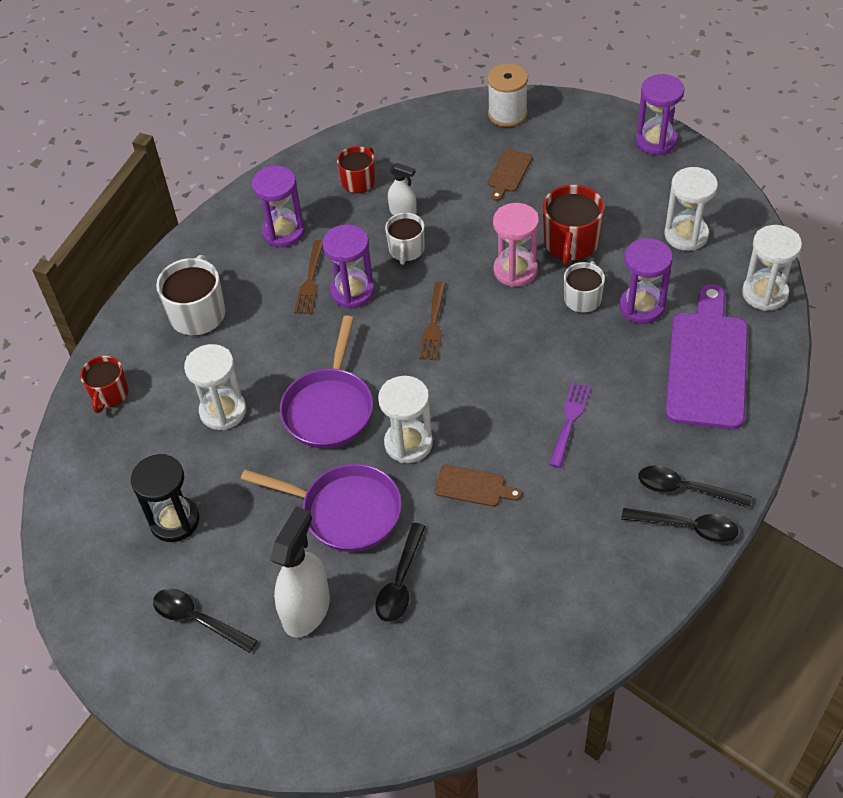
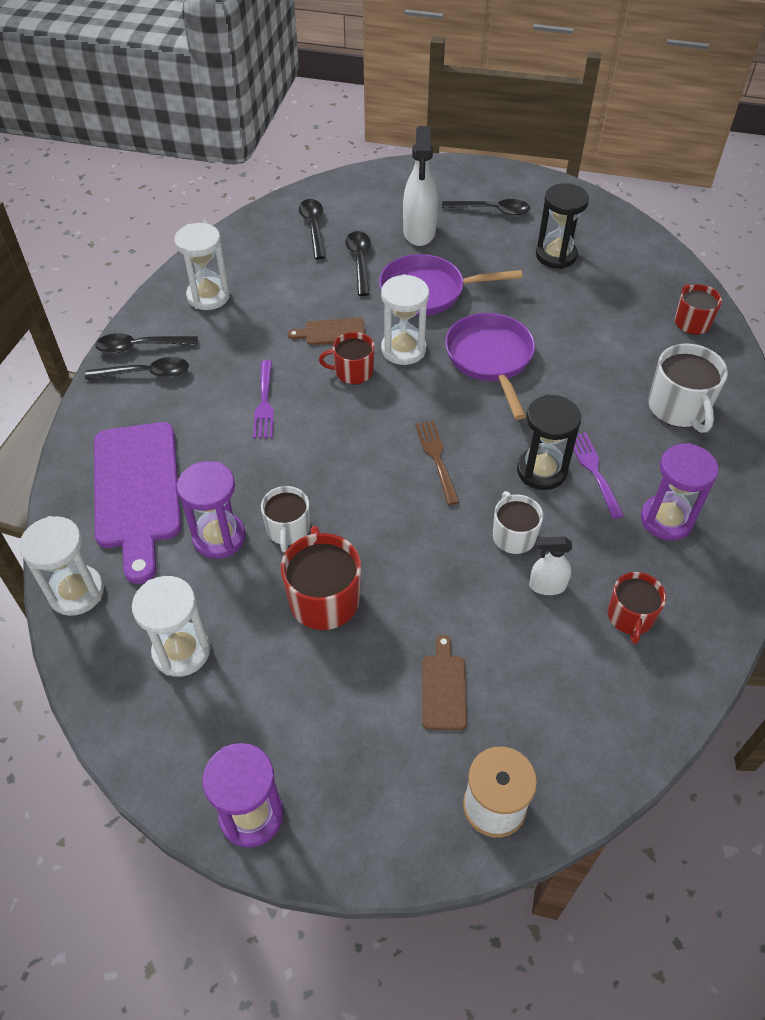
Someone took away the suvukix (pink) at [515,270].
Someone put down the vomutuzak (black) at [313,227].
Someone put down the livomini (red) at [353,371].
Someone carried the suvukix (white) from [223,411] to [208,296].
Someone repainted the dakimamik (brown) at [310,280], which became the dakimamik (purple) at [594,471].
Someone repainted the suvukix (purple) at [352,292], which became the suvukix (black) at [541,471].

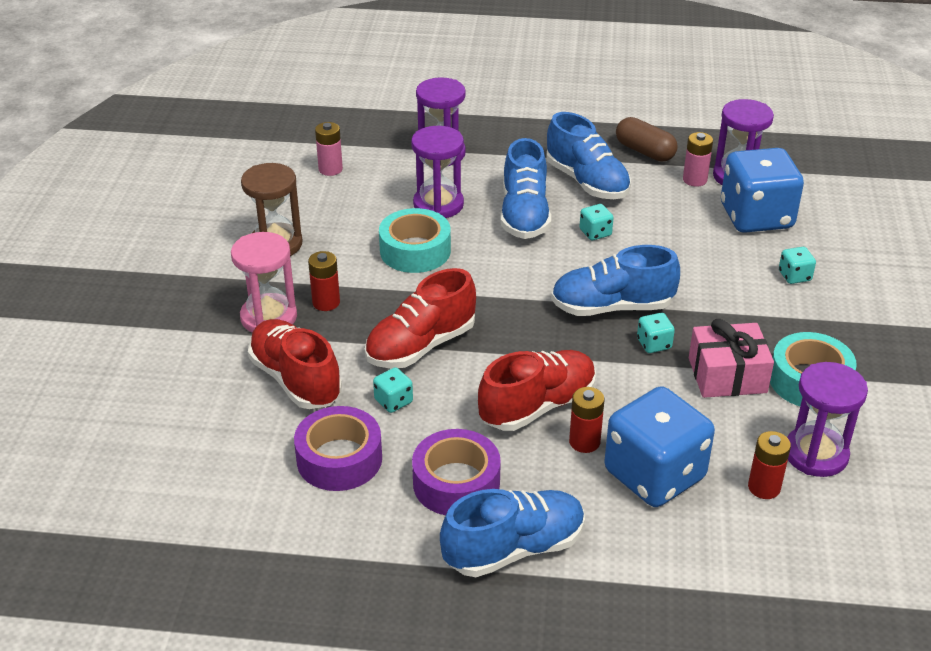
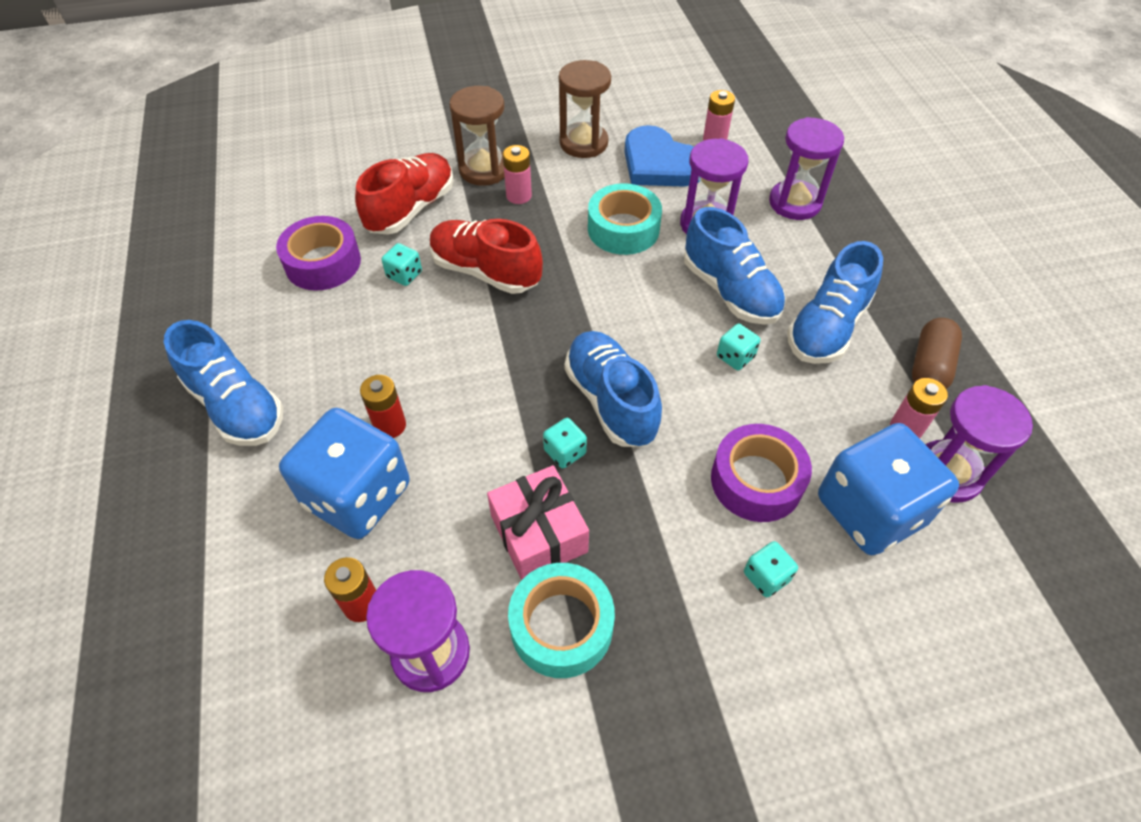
Someone took away the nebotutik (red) at [537,406].
Someone put down the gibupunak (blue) at [660,164].
Someone carried the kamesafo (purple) from [456,483] to [756,481].
Someone repainted the suvukix (pink) at [269,317], which became the suvukix (brown) at [484,170].
Someone repainted the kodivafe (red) at [326,302], which became the kodivafe (pink) at [519,196].
Someone rotated the nebotutik (blue) at [524,215] by 105 degrees counterclockwise.

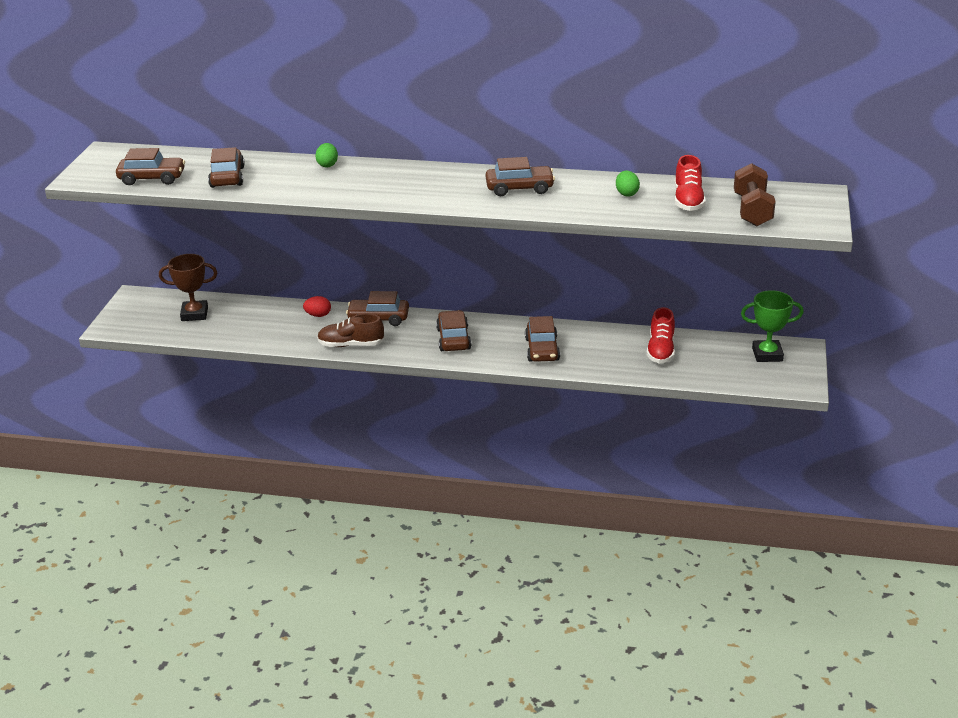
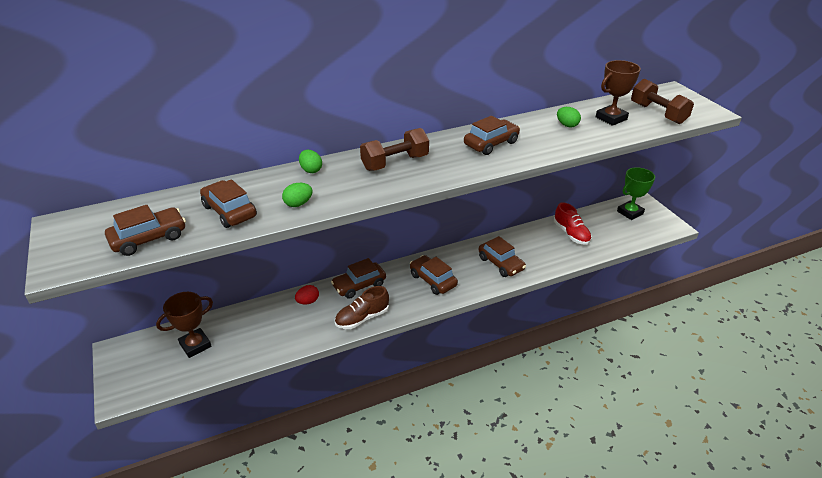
Someone put down the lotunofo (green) at [298,204].
Someone put down the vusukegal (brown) at [395,163].
Someone swapped the nebotutik (red) at [688,200] for the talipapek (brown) at [611,118].

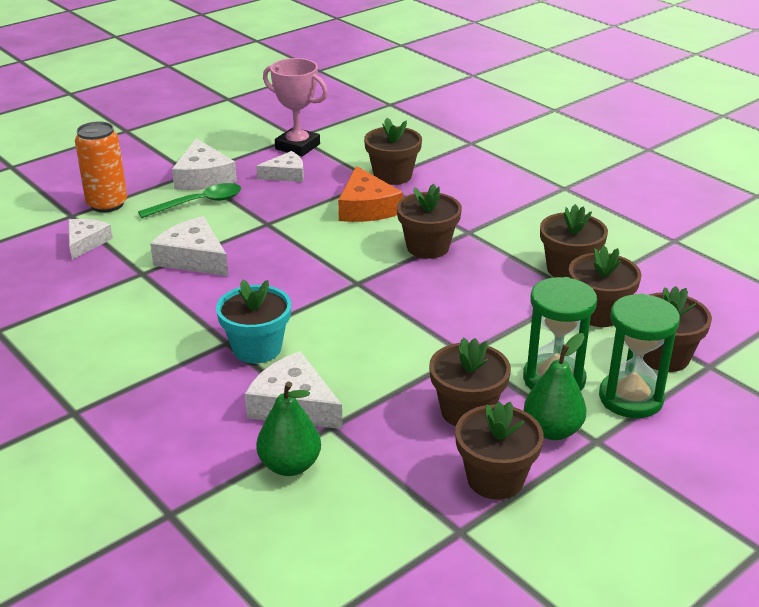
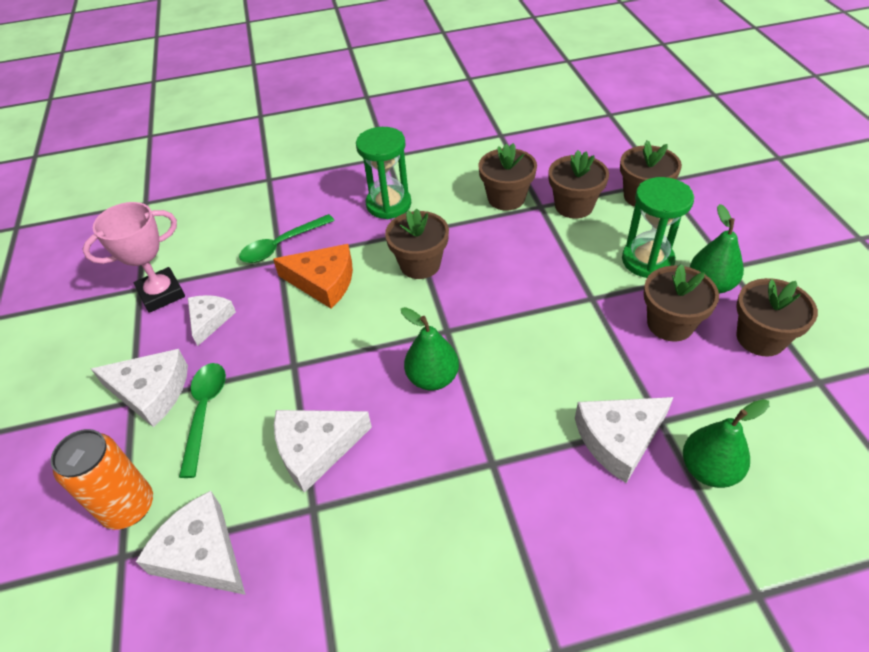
Someone took away the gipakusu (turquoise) at [257,348].
Someone put down the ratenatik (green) at [432,378].
Someone carried the suvukix (green) from [630,398] to [388,204].
Someone swapped the gipakusu (brown) at [392,176] for the vomutuzak (green) at [281,245].
Someone scaled the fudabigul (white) at [86,242] by 1.51.

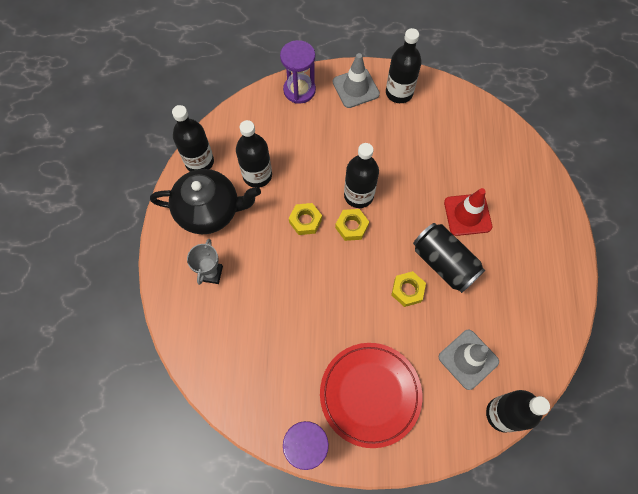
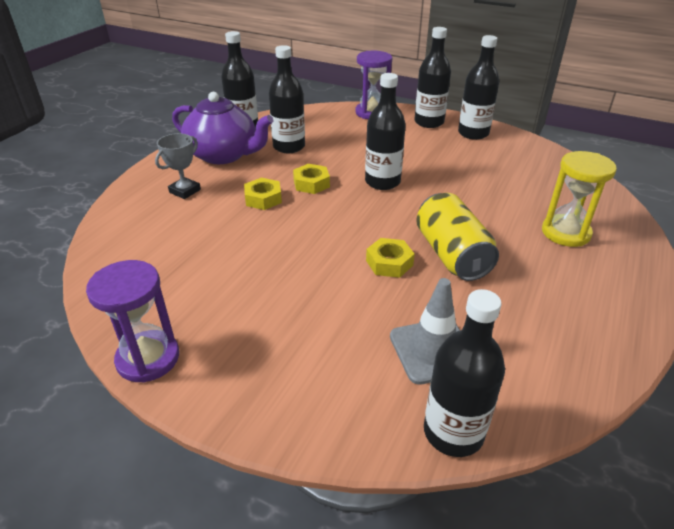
Someone took away the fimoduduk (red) at [370,394].
Someone took away the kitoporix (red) at [467,214].
Someone put down the suvukix (yellow) at [565,233].
Someone carried the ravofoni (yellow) from [351,226] to [263,199].
Someone swapped the kitoporix (grey) at [355,88] for the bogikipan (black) at [429,122].
Someone repainted the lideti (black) at [209,210], which became the lideti (purple) at [224,155].
Someone repainted the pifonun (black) at [444,263], which became the pifonun (yellow) at [451,254].

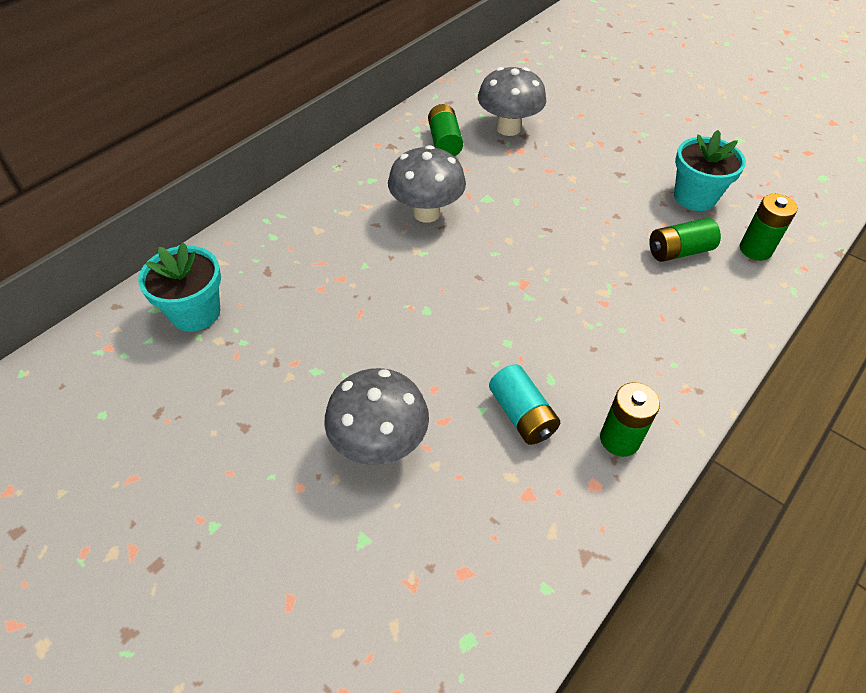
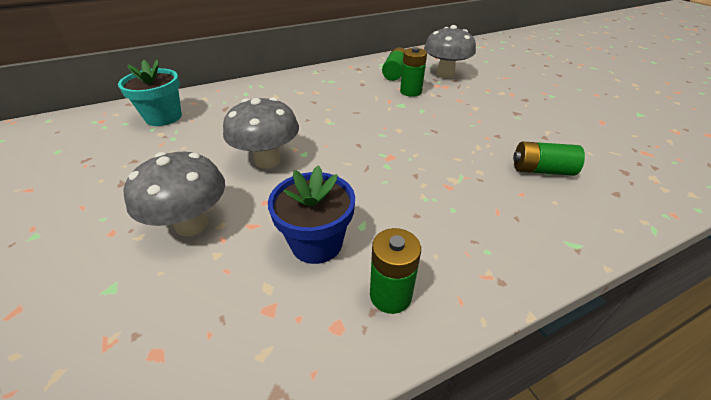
Someone took away the gipakusu (turquoise) at [694,197].
Someone carried the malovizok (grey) from [426,213] to [267,160].
Someone carried the kodivafe (green) from [755,249] to [410,92].
Someone swapped the kodivafe (turquoise) at [522,415] for the gipakusu (blue) at [316,243].

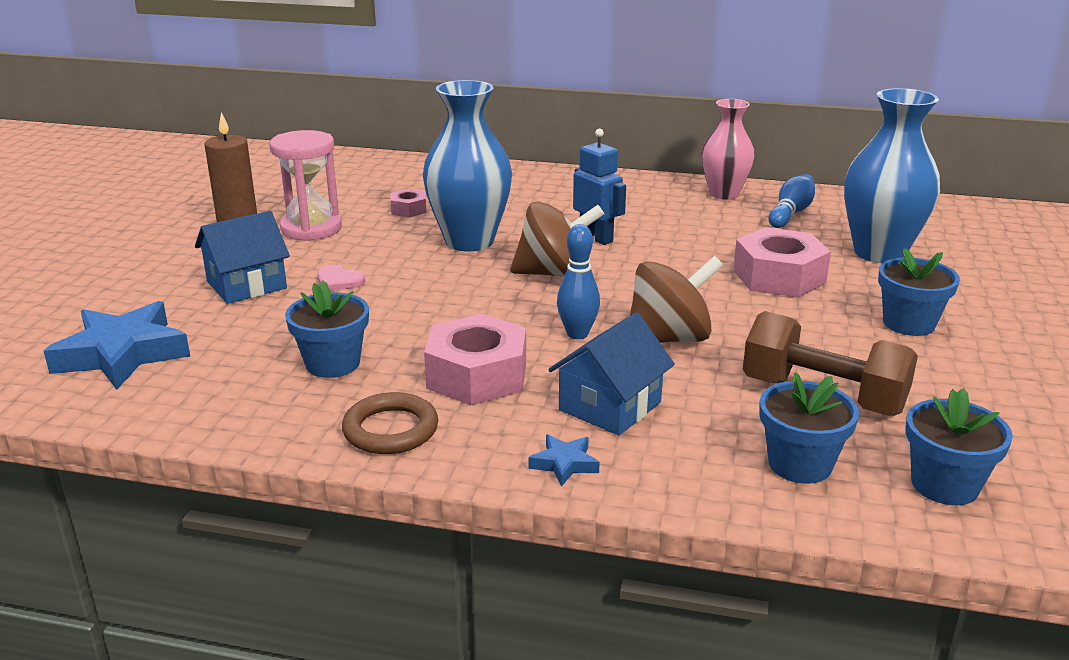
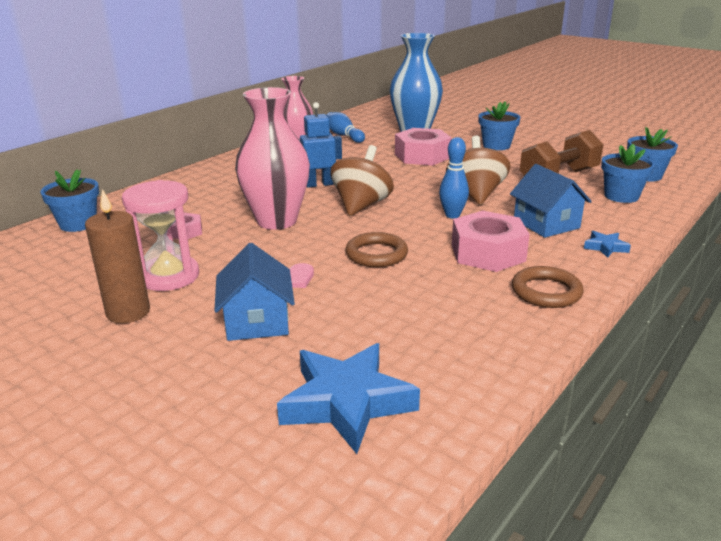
Someone put down the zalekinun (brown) at [376,254].
Someone carried the gipakusu (blue) from [333,363] to [78,224].
Someone repainted the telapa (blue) at [469,241], which became the telapa (pink) at [277,221].

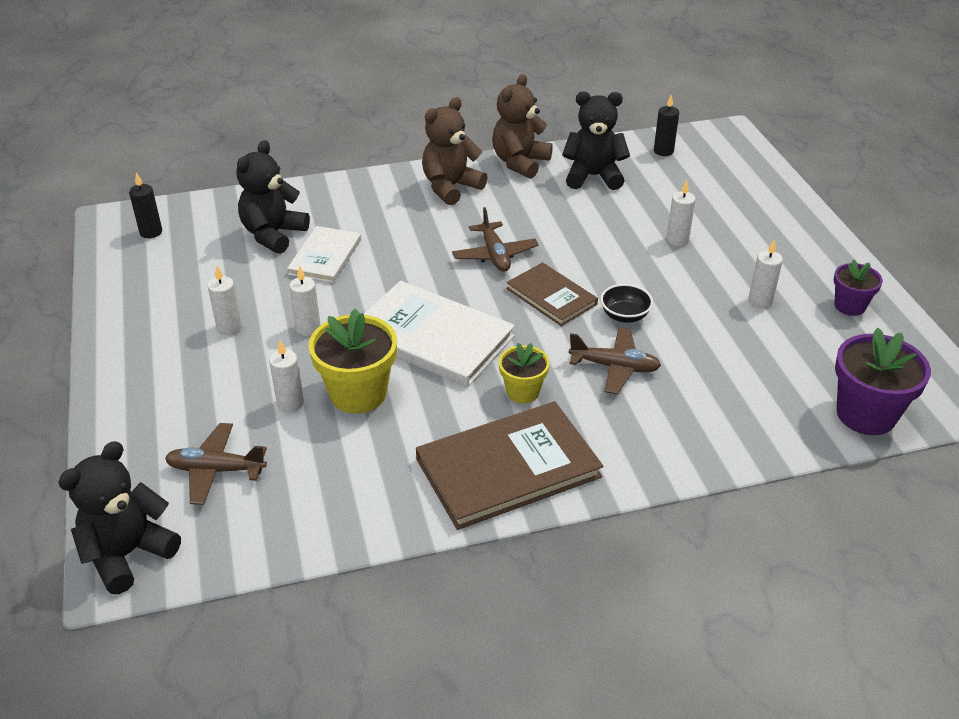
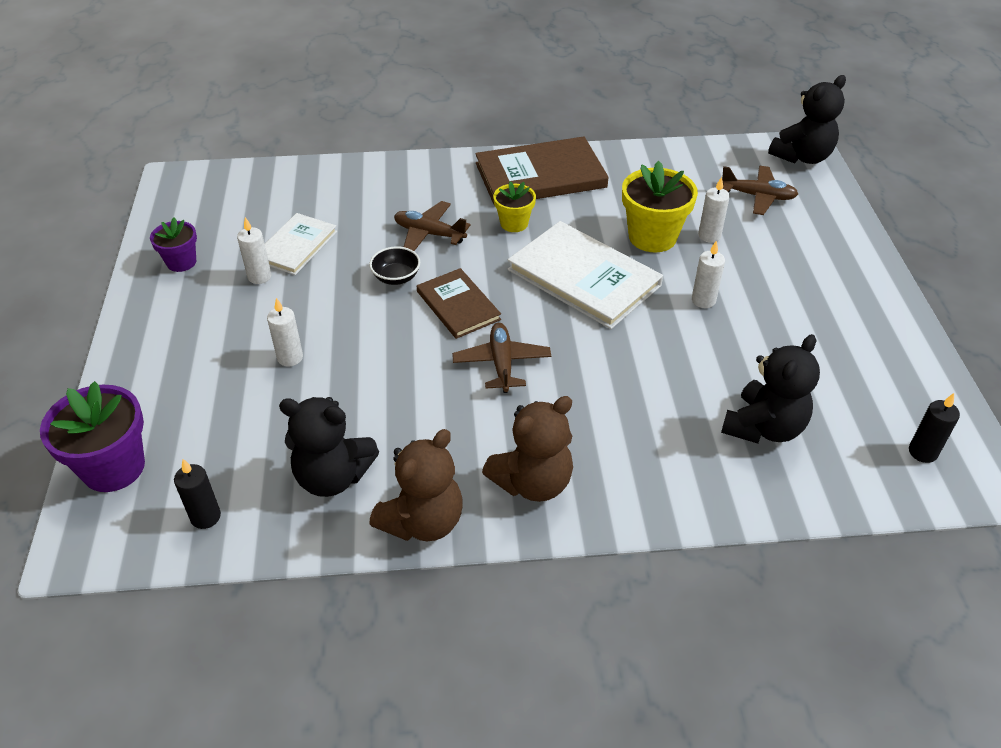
Someone took away the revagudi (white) at [229,328].
Someone carried the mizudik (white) from [325,257] to [296,246].
Someone carried the gipakusu (purple) from [866,414] to [113,467].

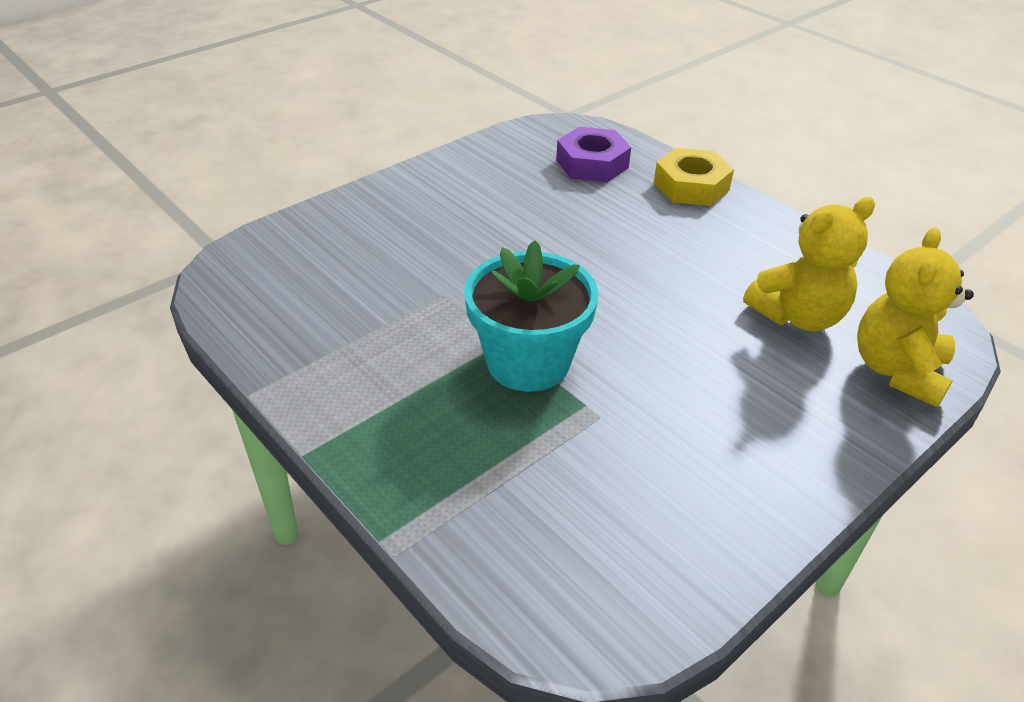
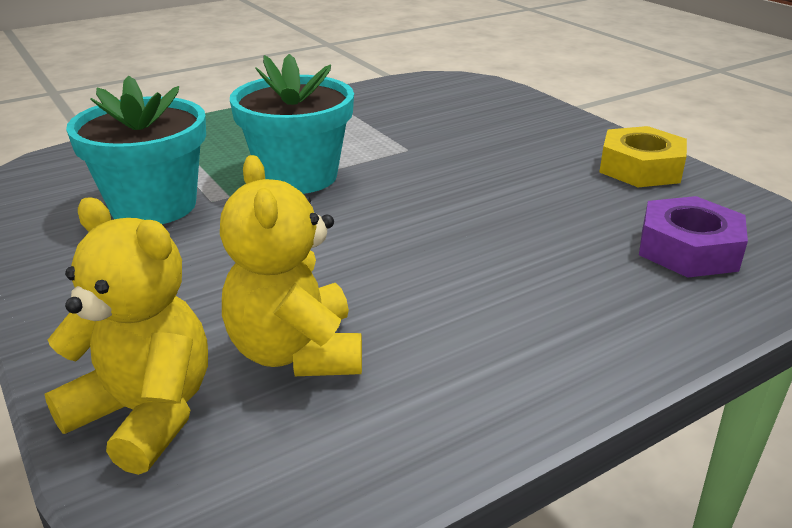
Someone put down the gipakusu (turquoise) at [153,206].
Someone carried the ravofoni (yellow) from [691,186] to [640,168].

